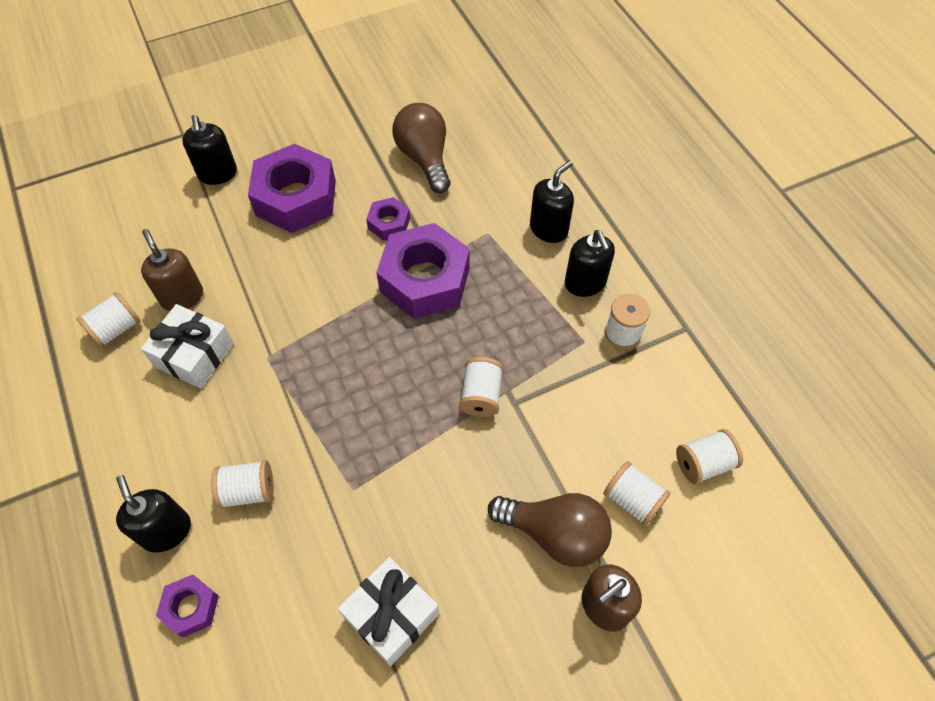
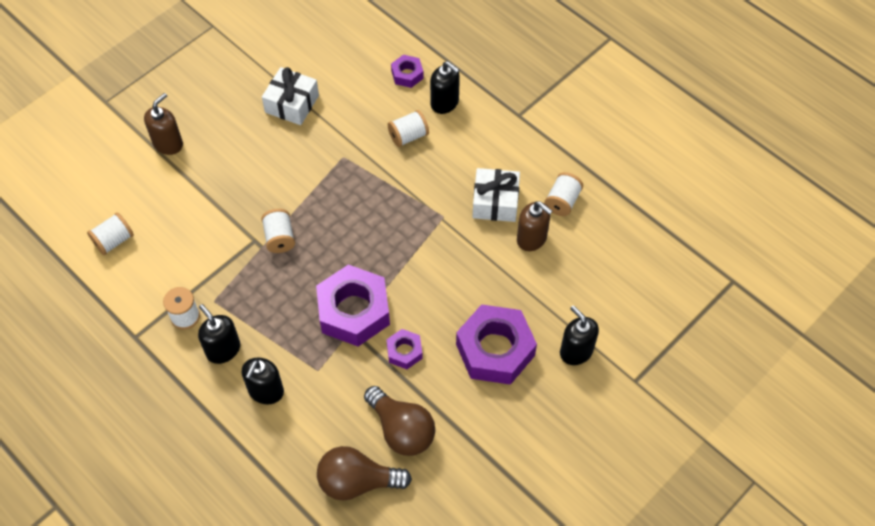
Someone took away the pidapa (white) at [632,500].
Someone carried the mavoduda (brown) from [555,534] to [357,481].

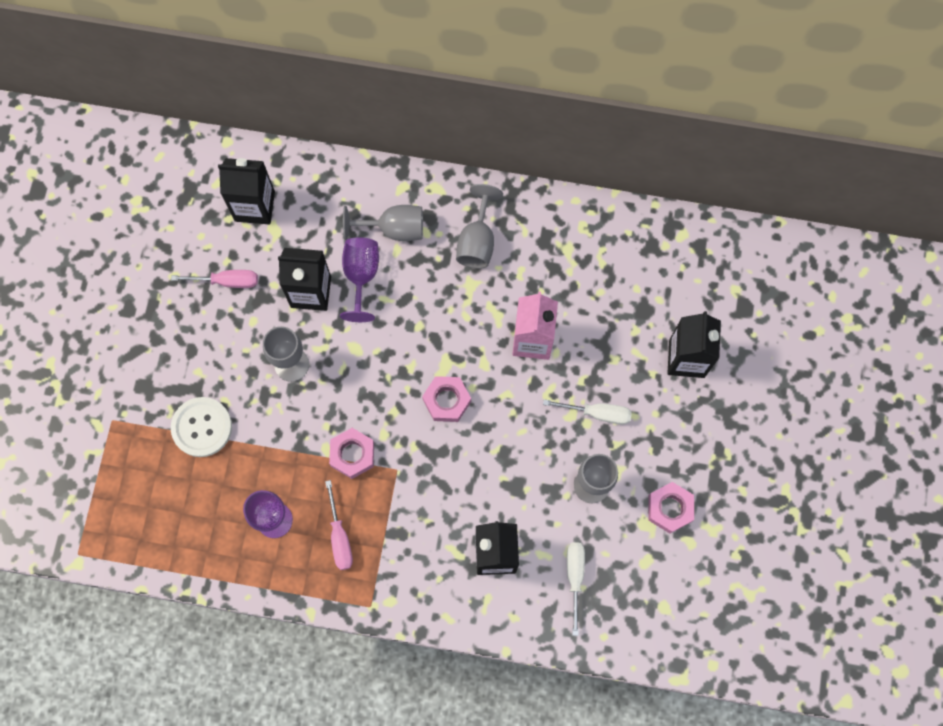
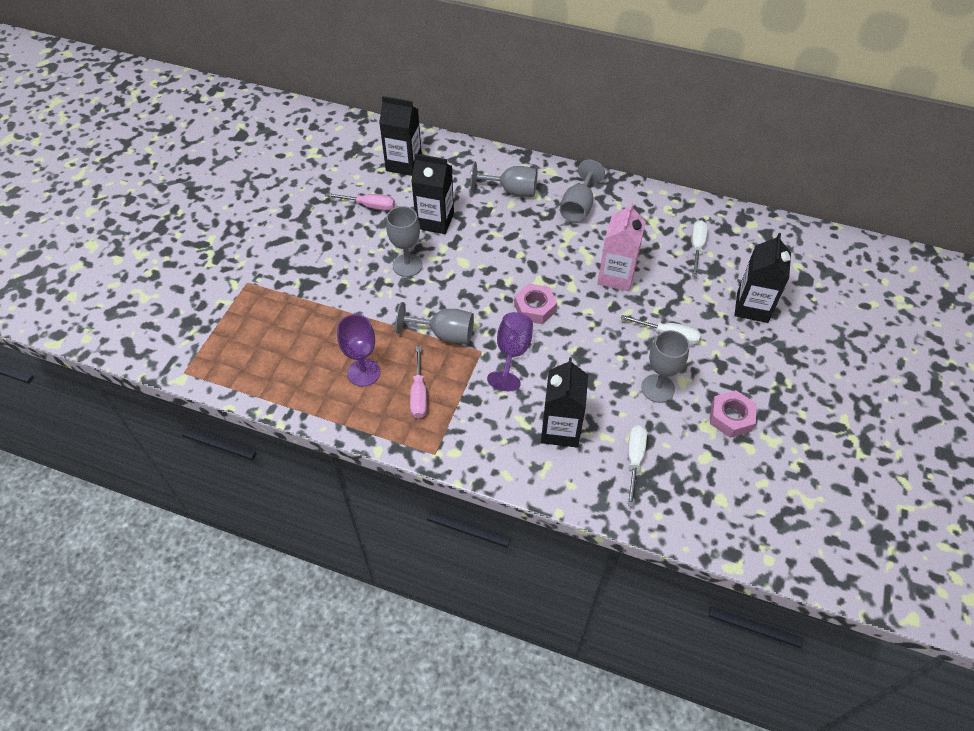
Someone took away the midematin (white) at [202,427].
Someone put down the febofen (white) at [696,247].
Someone carried the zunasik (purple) from [361,276] to [512,353].
Someone swapped the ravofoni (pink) at [352,454] for the zunasik (grey) at [444,334].

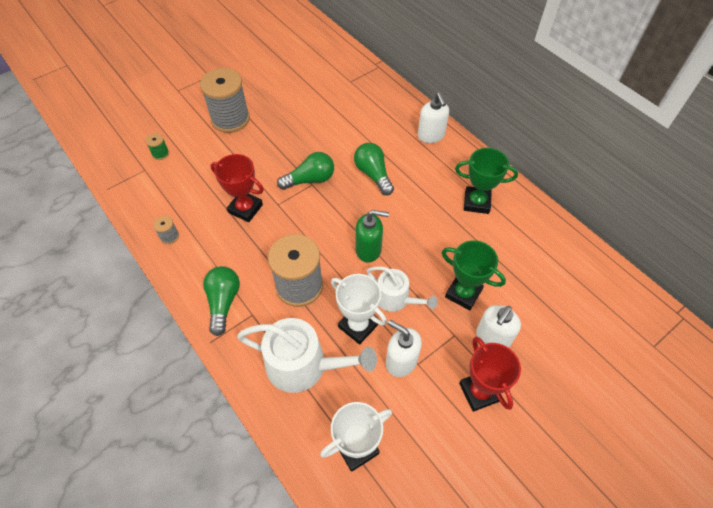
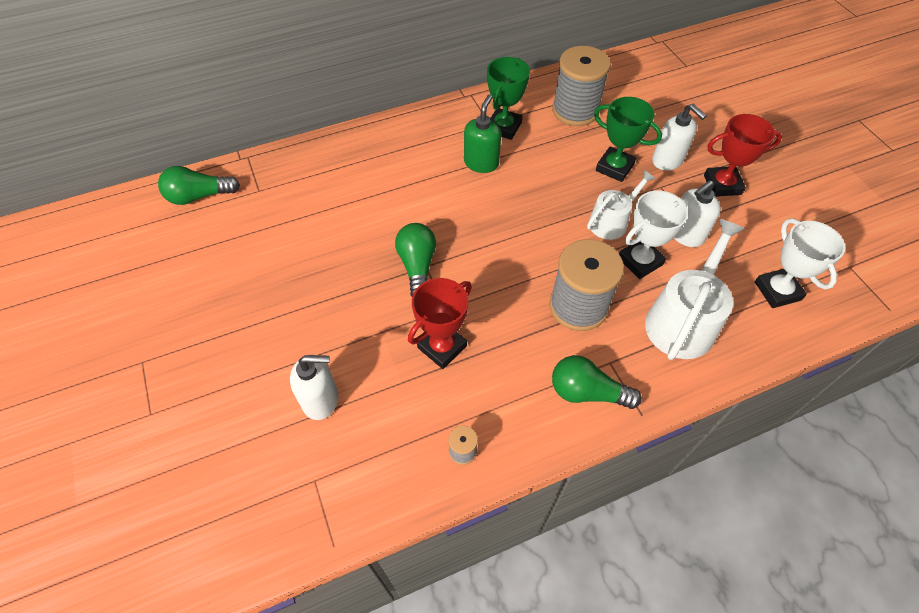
Someone took away the pidapa (green) at [160,154].
Someone carried the pidapa (grey) from [230,119] to [575,110].
Someone carried the mavoduda (green) from [373,174] to [199,196].
Someone carried the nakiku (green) from [368,249] to [481,163].
Someone carried the nakiku (white) from [431,135] to [321,400].
Someone rotated the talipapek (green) at [463,293] by 75 degrees clockwise.

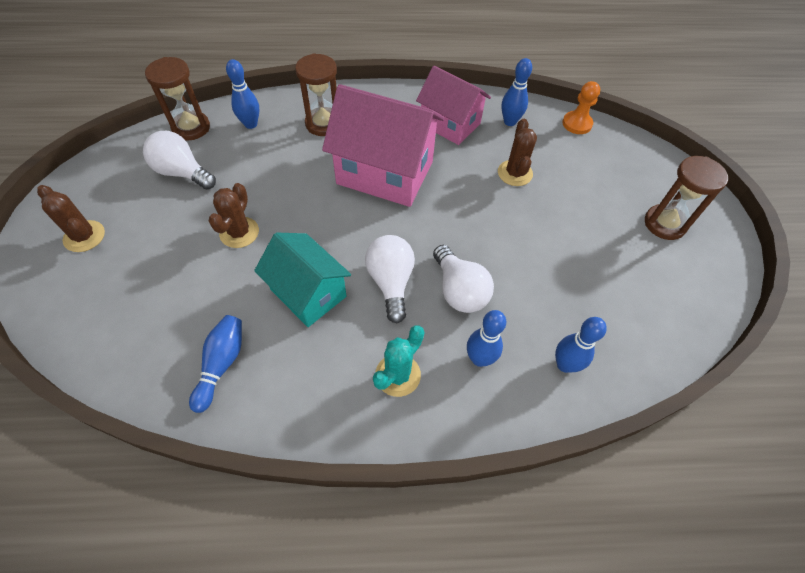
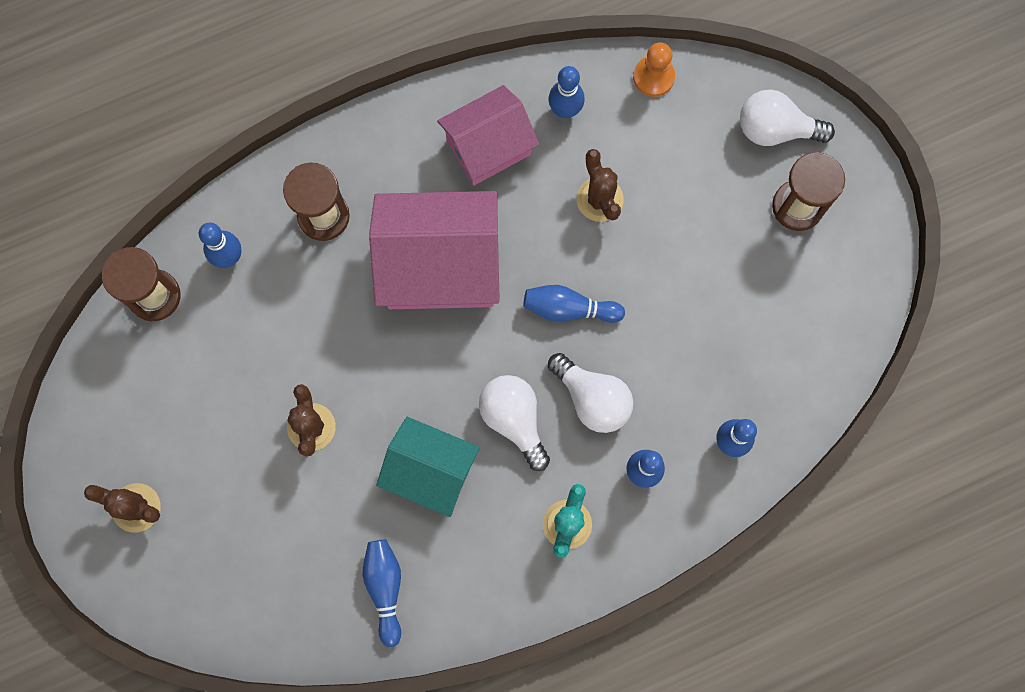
Someone put down the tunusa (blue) at [569,308].
Someone carried the mavoduda (white) from [182,172] to [775,129].
Someone rotated the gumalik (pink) at [450,124] by 45 degrees counterclockwise.

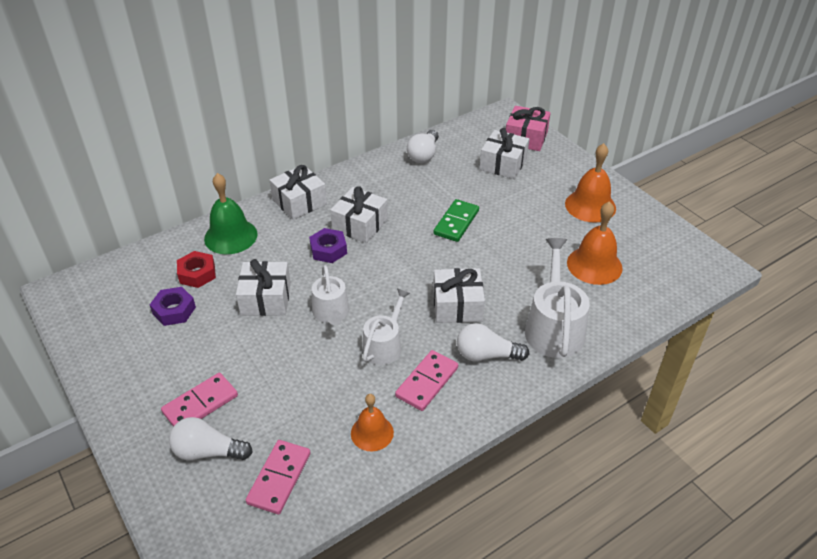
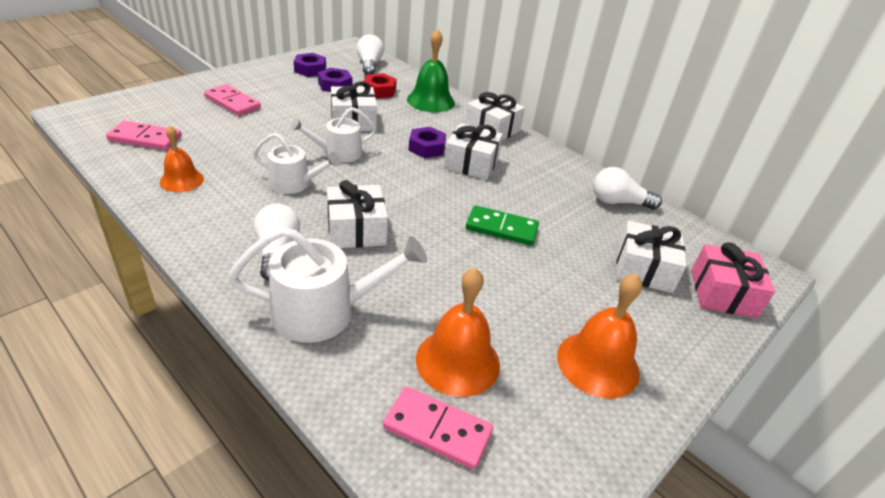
Someone put down the ravofoni (purple) at [310,70].
Someone carried the mavoduda (white) from [208,451] to [369,65].
Someone carried the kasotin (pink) from [427,382] to [437,430].

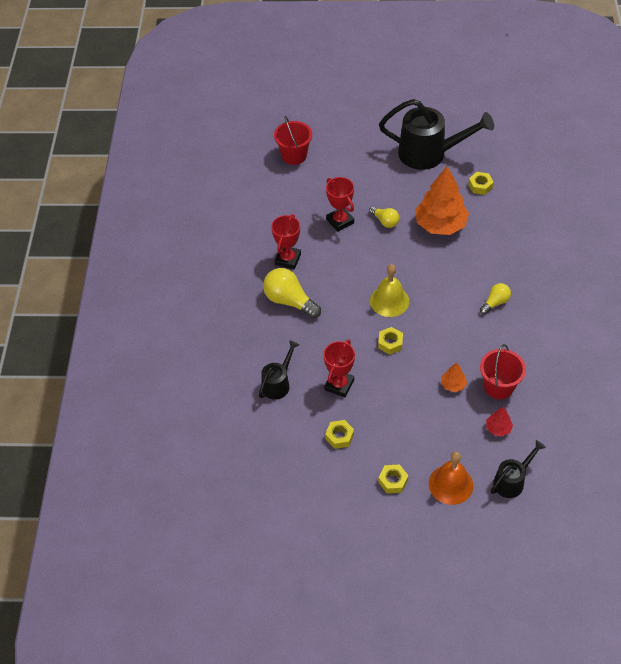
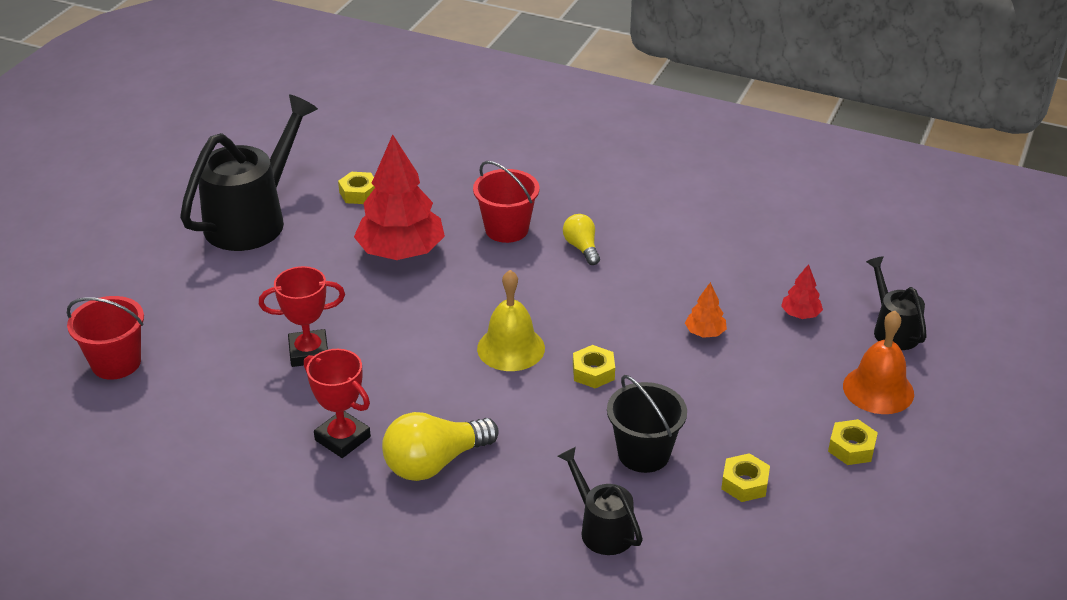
Someone took away the mavoduda (yellow) at [385,221].
Someone carried the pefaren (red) from [498,386] to [506,229].
Someone swapped the talipapek (red) at [339,385] for the pefaren (black) at [643,453].
Someone repainted the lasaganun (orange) at [440,225], which became the lasaganun (red) at [401,252].

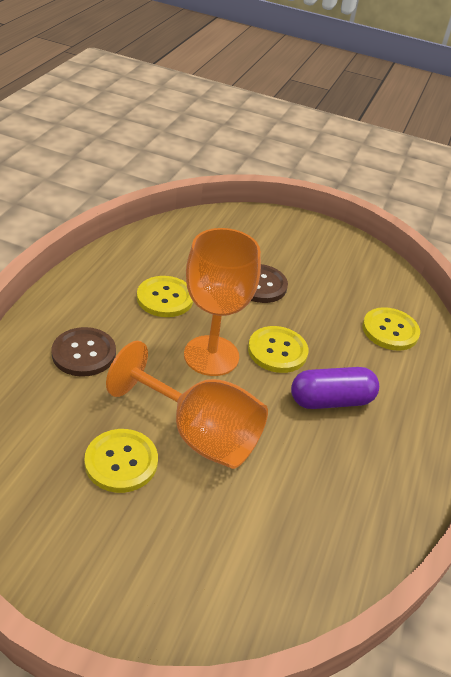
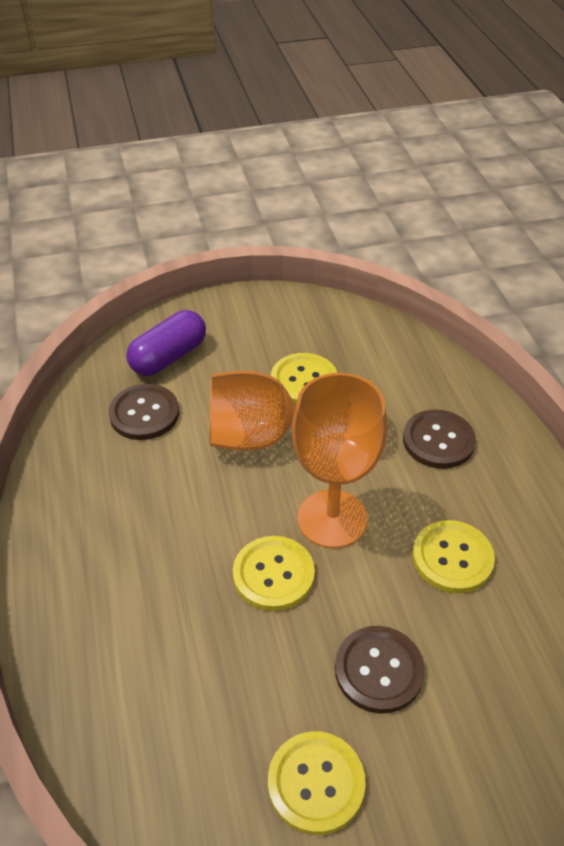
Someone put down the midematin (brown) at [144,413].
Someone carried the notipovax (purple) from [331,400] to [168,357].
Someone carried the midematin (yellow) from [390,330] to [316,783].

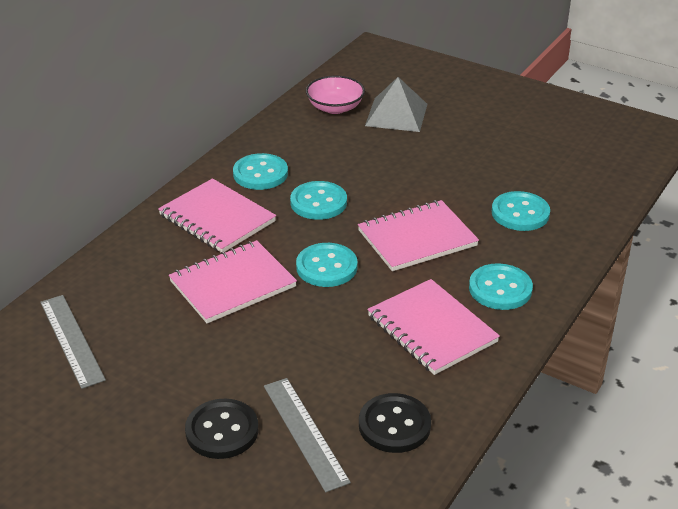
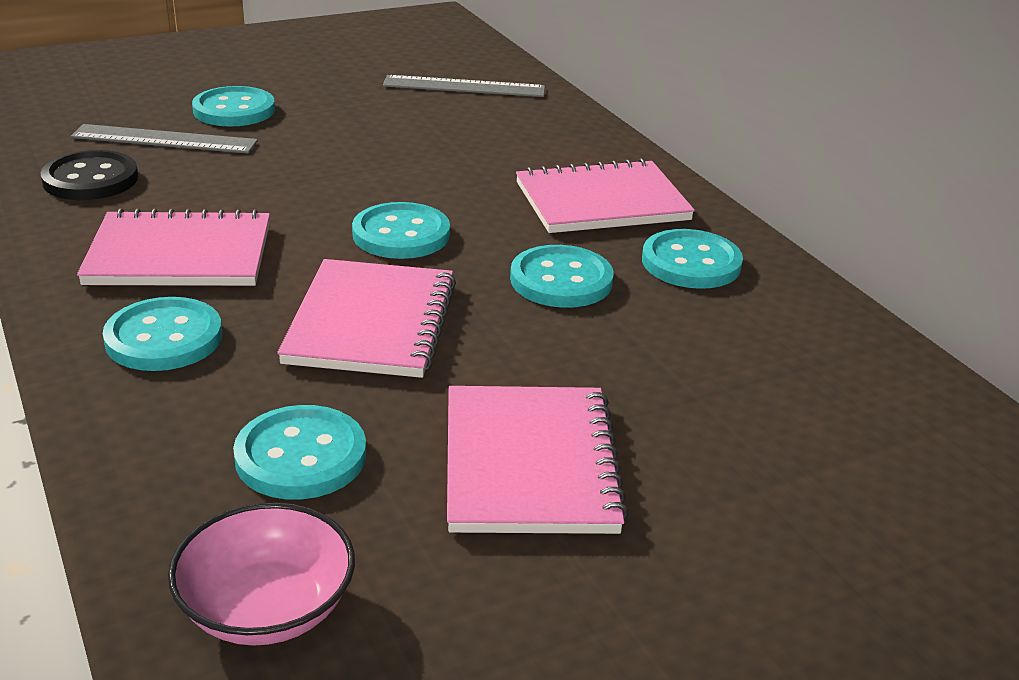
Someone took away the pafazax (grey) at [396,114].
Someone carried the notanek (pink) from [232,284] to [530,463].
Someone carried the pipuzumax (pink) from [335,107] to [267,608].
Someone repainted the midematin (black) at [222,431], which became the midematin (turquoise) at [234,110].

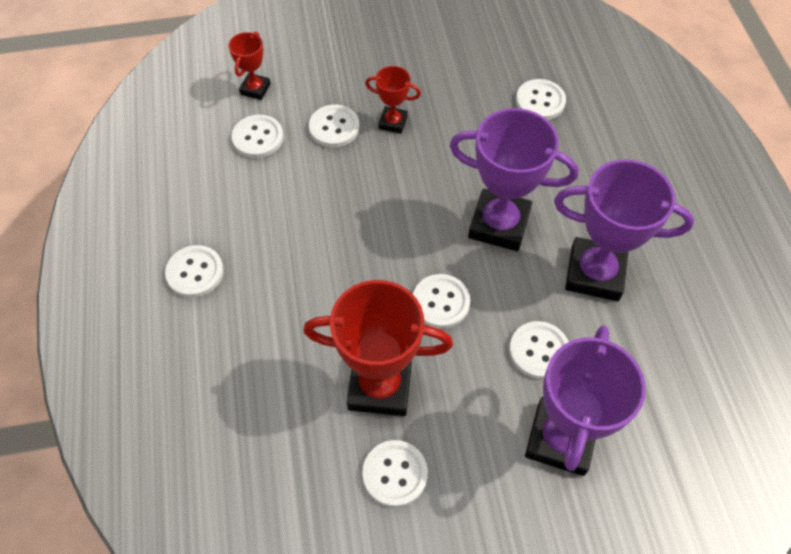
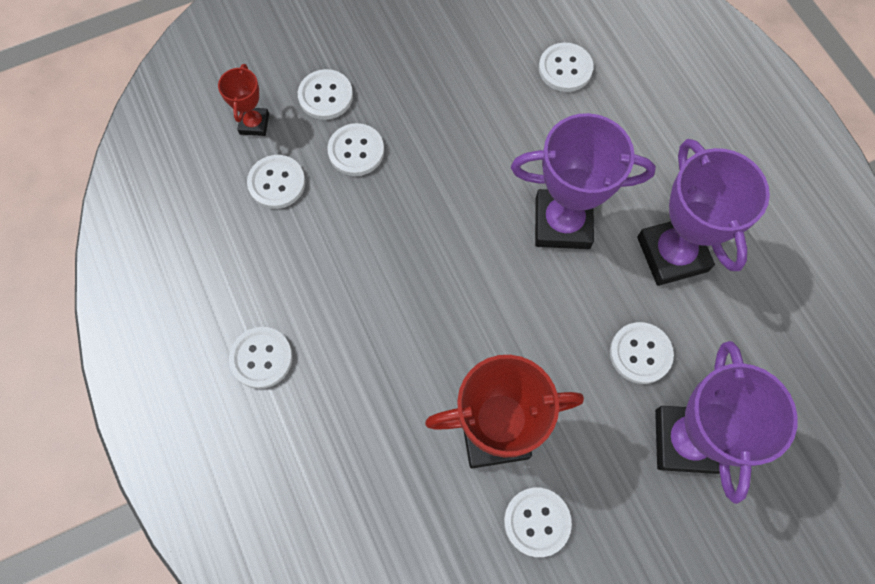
Someone took away the talipapek (red) at [393,122].
Someone carried the midematin (white) from [440,302] to [325,96].
Someone rotated the talipapek (purple) at [594,273] by 75 degrees clockwise.

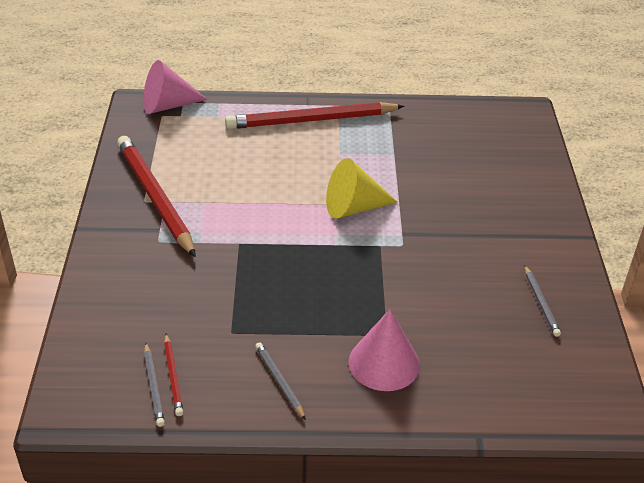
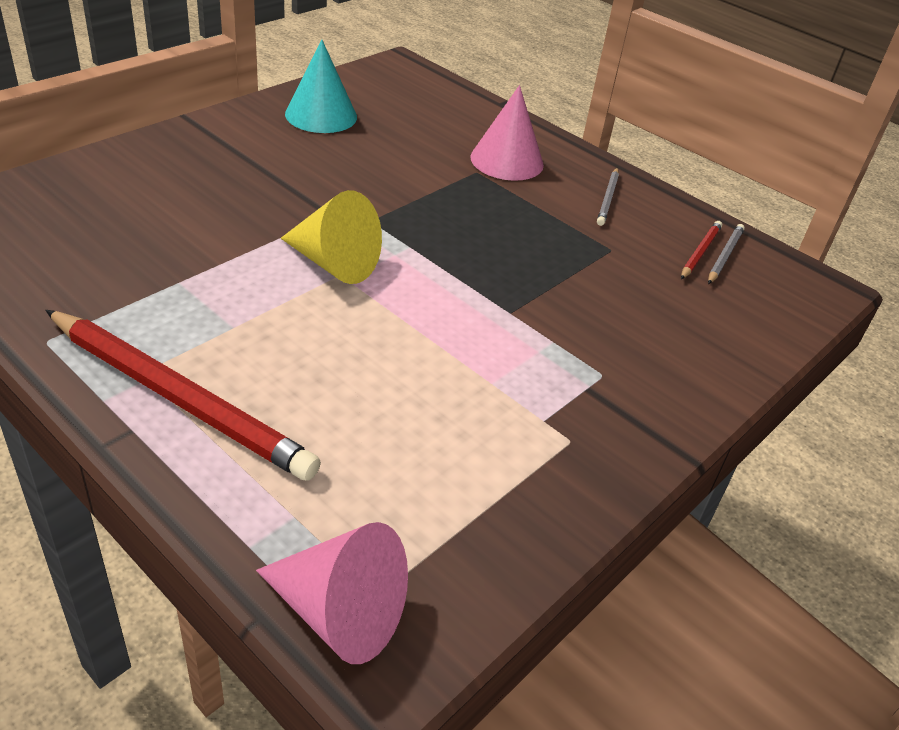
Someone took away the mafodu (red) at [155,197].
Someone swapped the mafodu (grey) at [540,302] for the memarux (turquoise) at [321,115].

